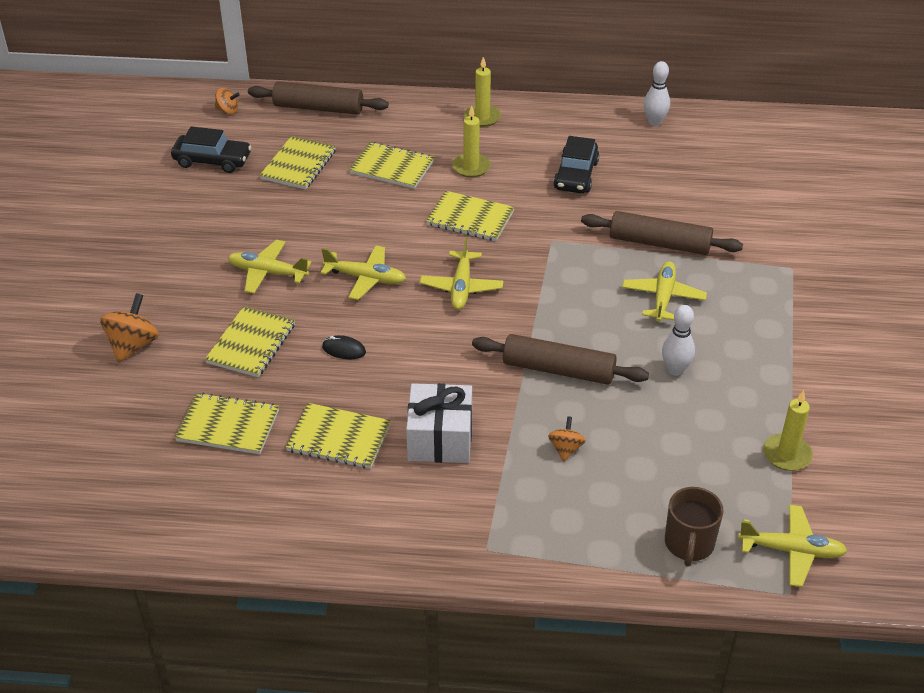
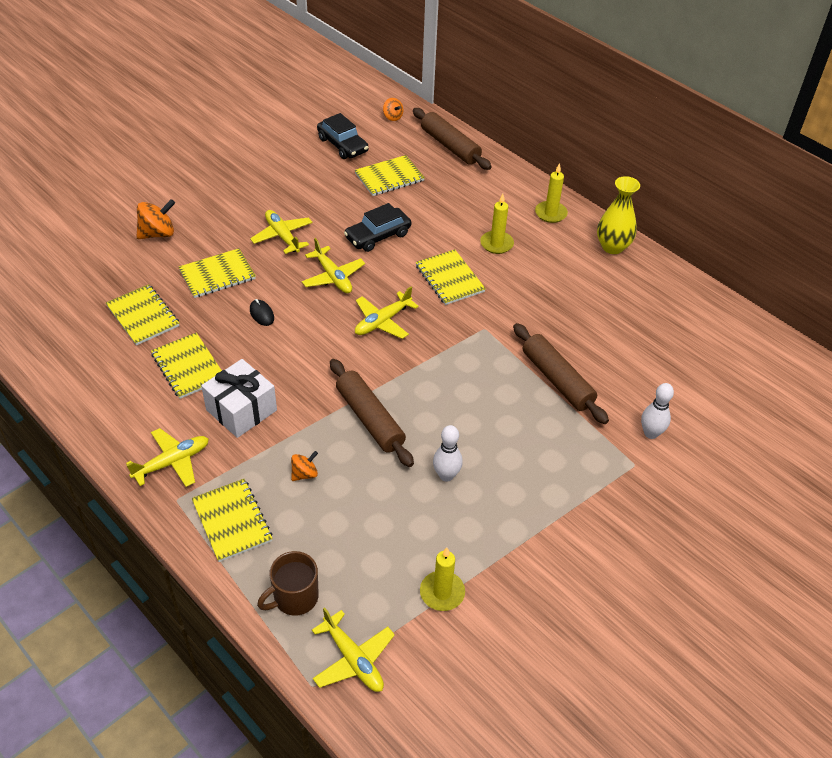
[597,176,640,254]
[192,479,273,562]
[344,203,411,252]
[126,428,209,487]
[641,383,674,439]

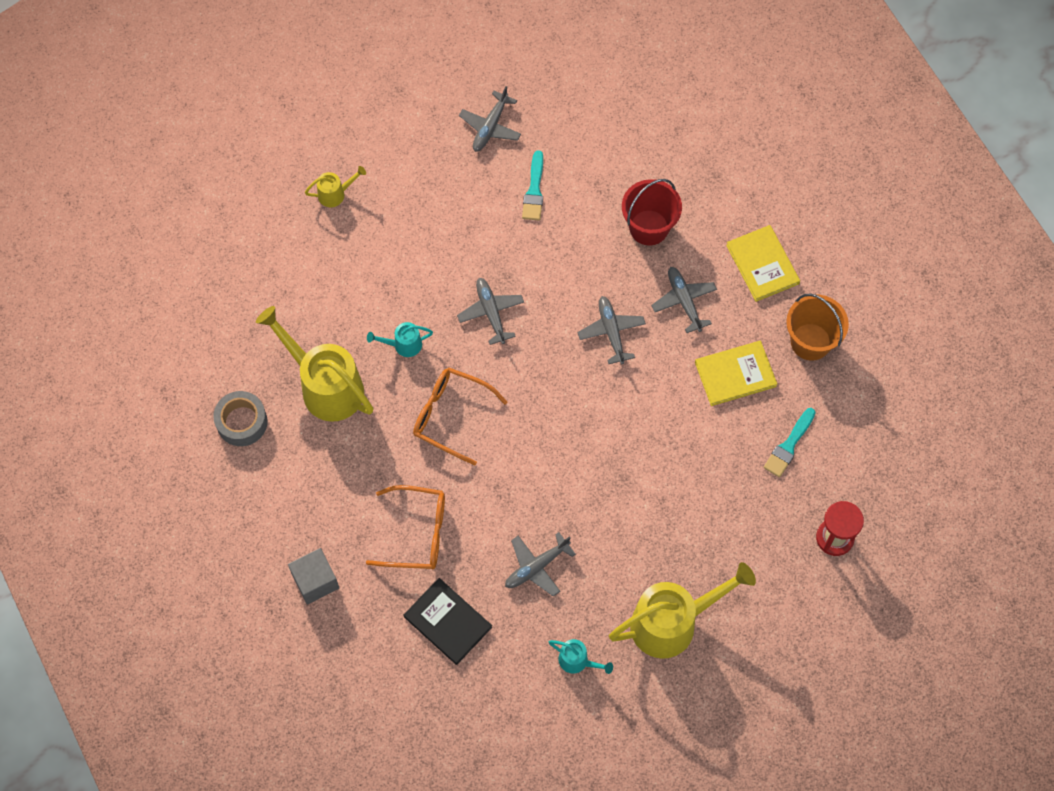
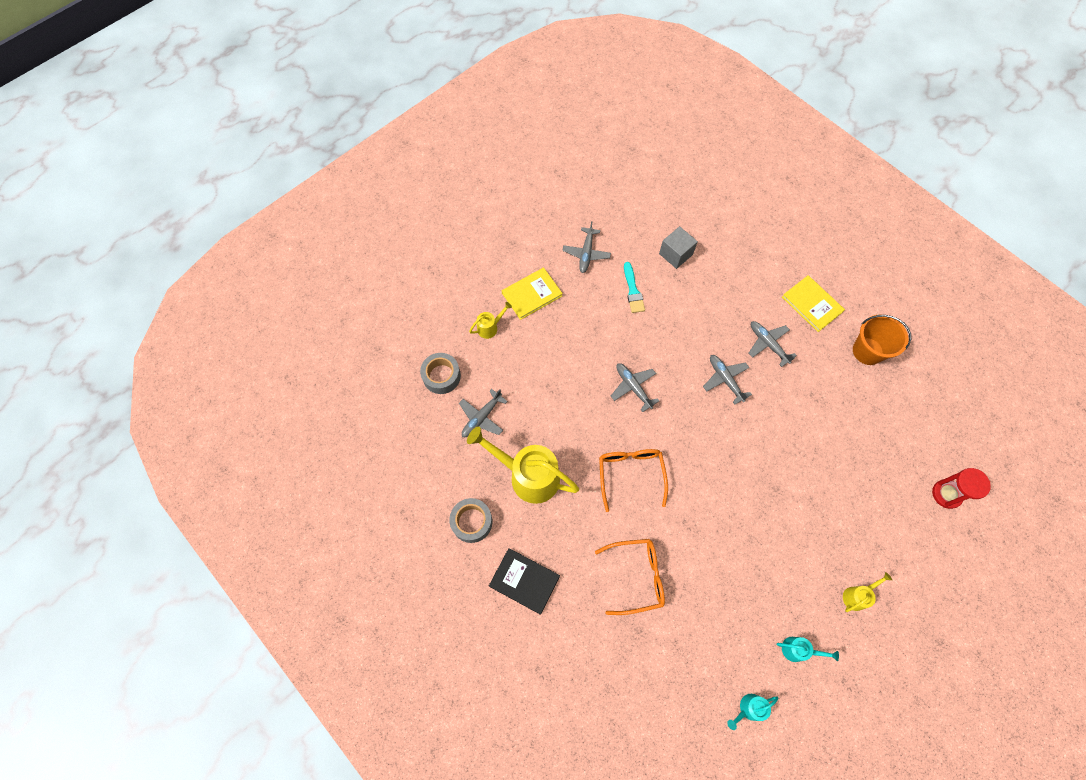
[622,179,682,245] (first image)
[764,408,816,477] (first image)
[420,353,461,394]
[659,226,698,269]
[727,694,778,730]
[489,548,560,615]
[459,389,508,437]
[502,268,563,320]
[599,449,668,512]
[843,572,892,612]

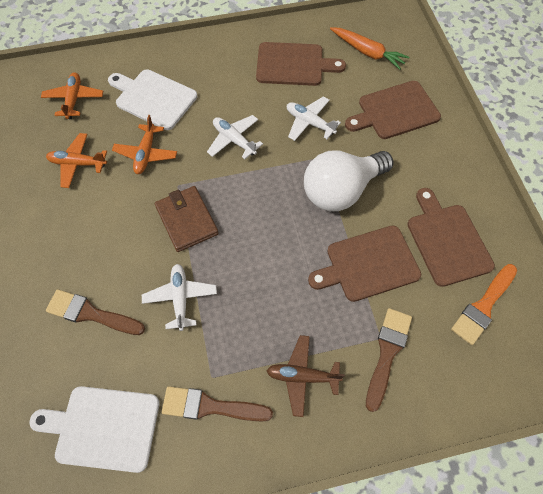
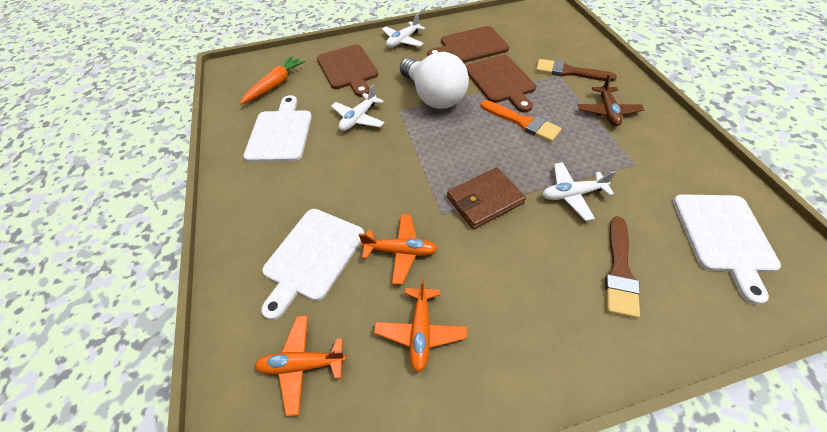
[162,386,273,422] (first image)
[382,13,425,48]
[481,100,562,142]
[243,95,312,162]

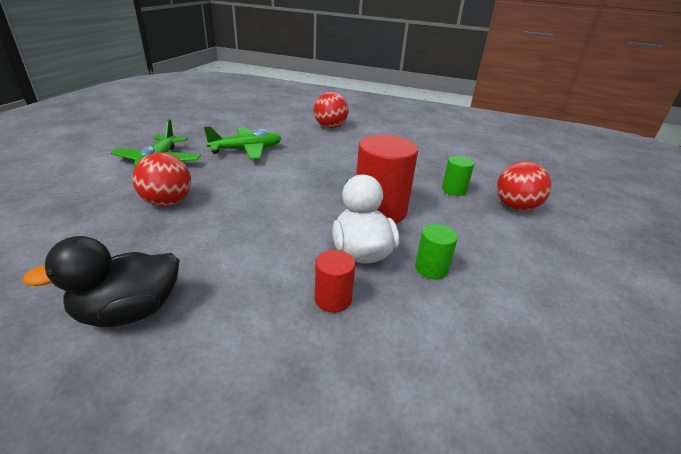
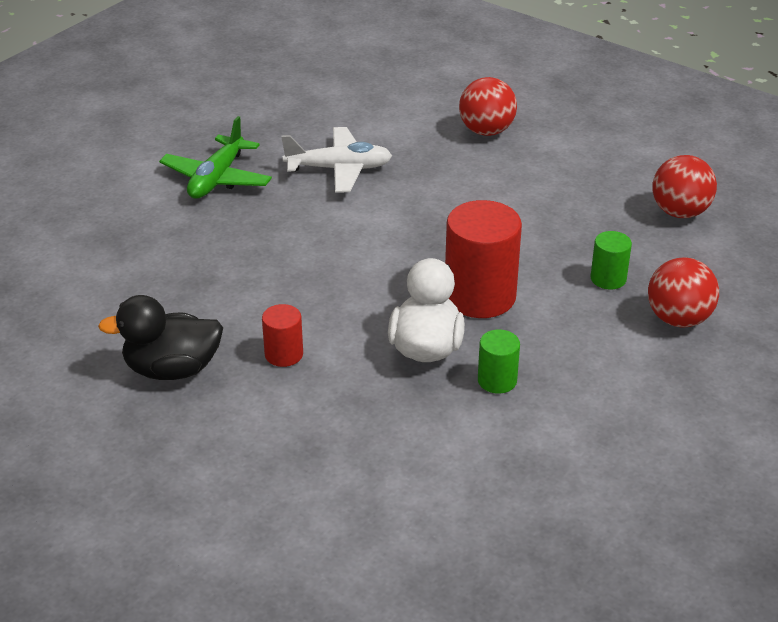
[652,155,717,218]
[262,304,303,367]
[281,127,392,193]

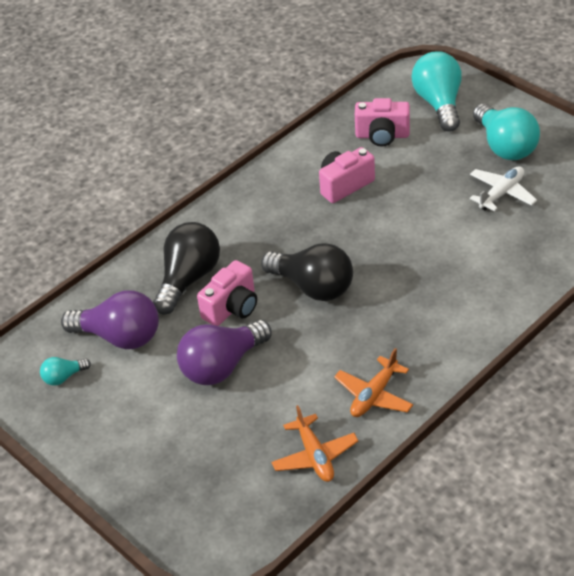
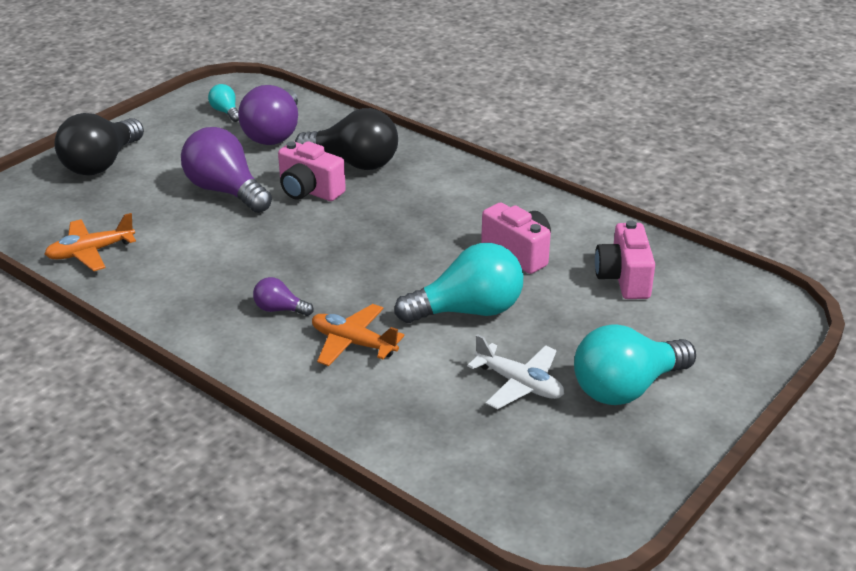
[253,277,314,316]
[54,113,144,176]
[312,304,405,366]
[394,243,523,323]

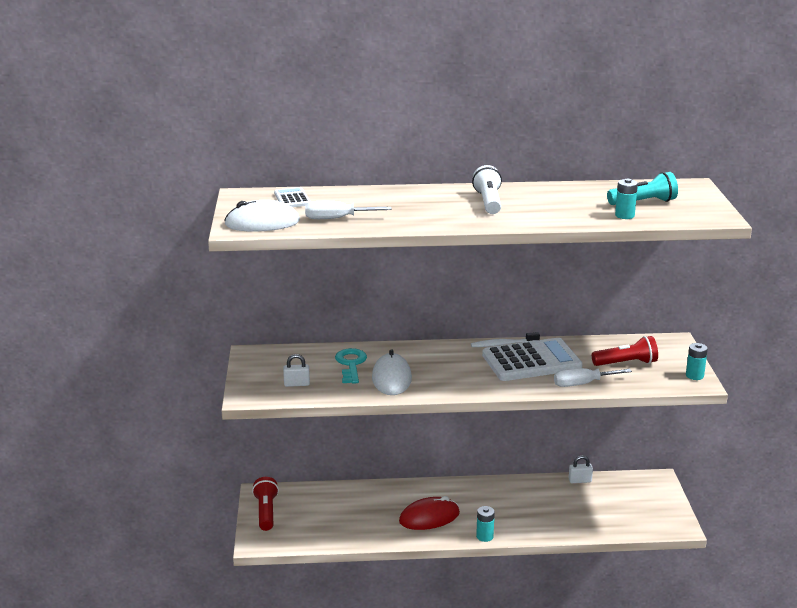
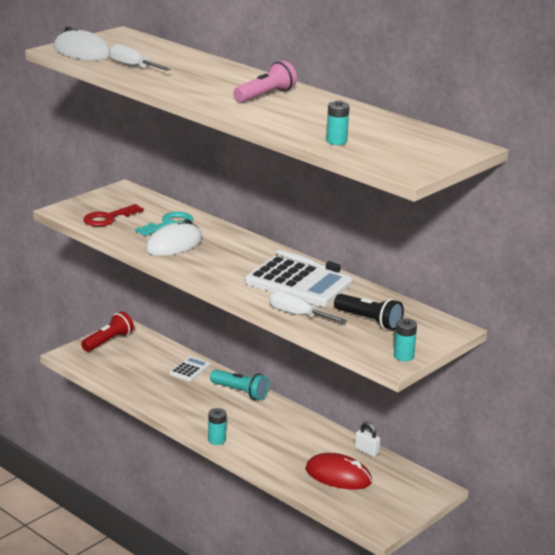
[169,356,210,381]
[305,453,372,490]
[210,370,269,400]
[83,204,144,227]
[233,61,297,103]
[334,294,404,330]

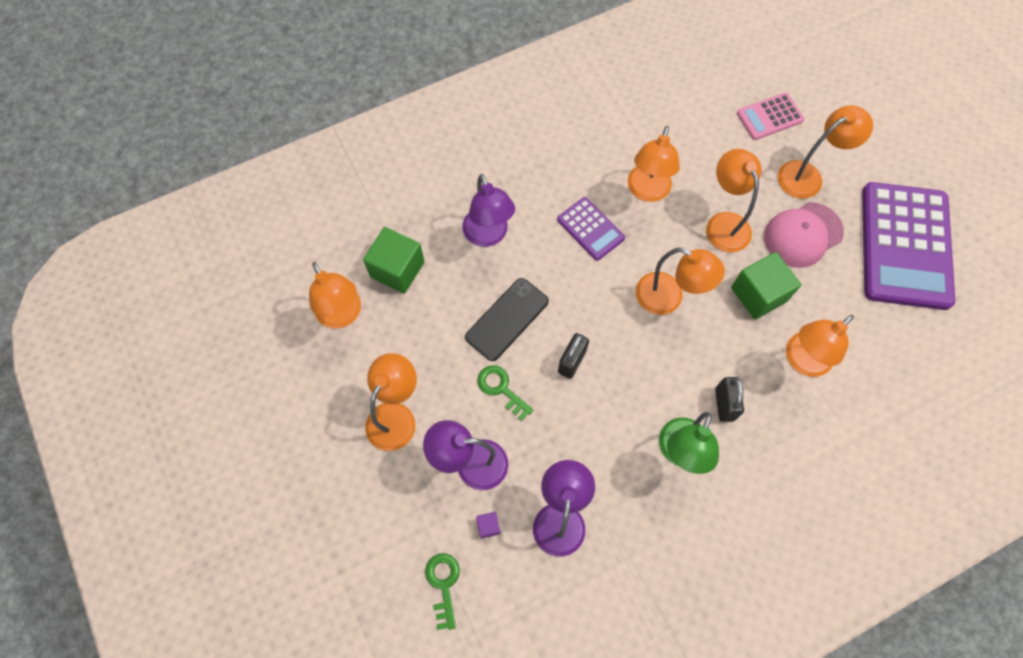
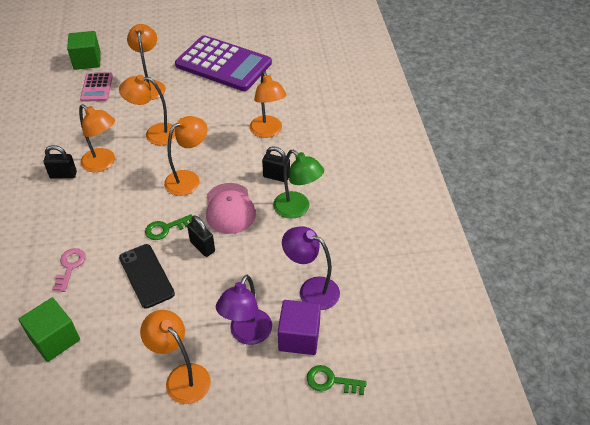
[309,262,361,329] (first image)
[557,197,625,261] (first image)
[43,145,77,179]
[145,214,193,240]
[67,31,101,70]
[206,183,256,234]
[52,248,86,292]
[278,300,321,355]

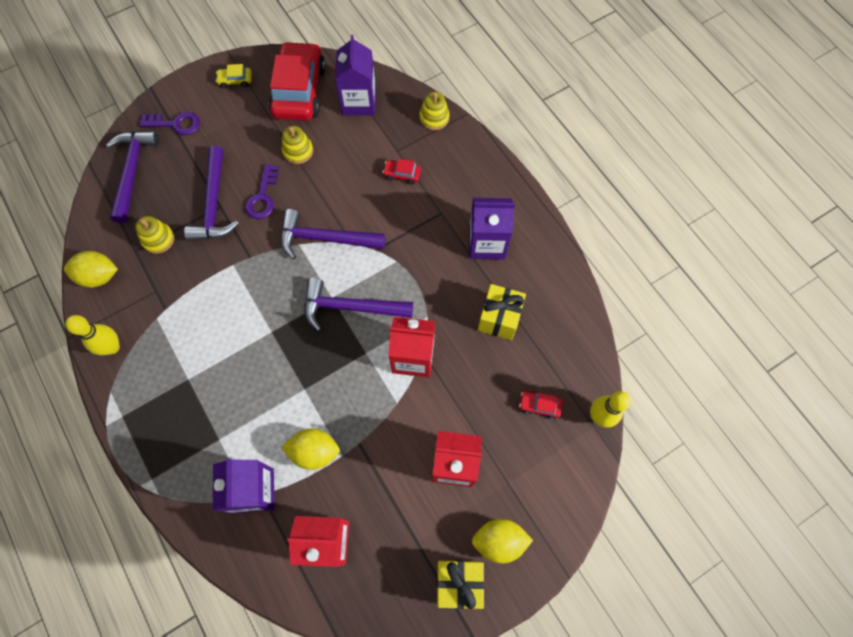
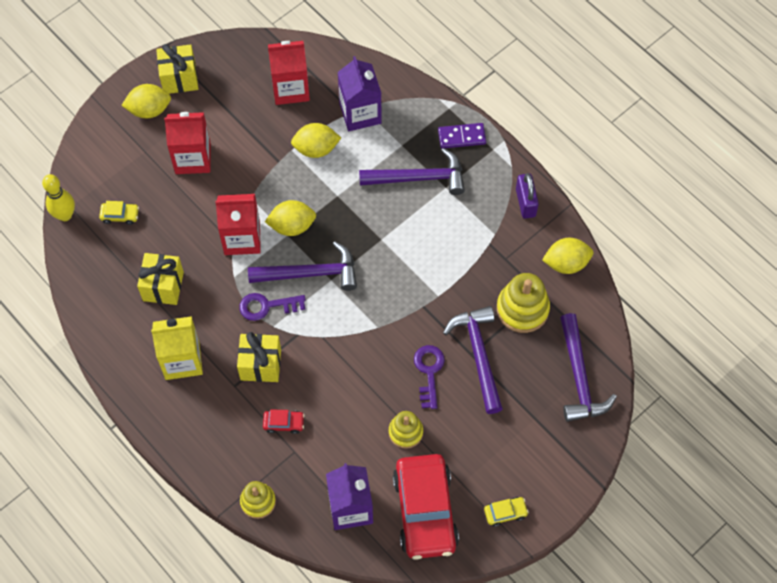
[237,332,281,382]
[265,200,316,236]
[438,123,486,148]
[239,293,306,321]
[359,148,465,195]
[516,173,539,219]
[151,316,203,380]
[99,201,139,225]
[497,273,550,333]

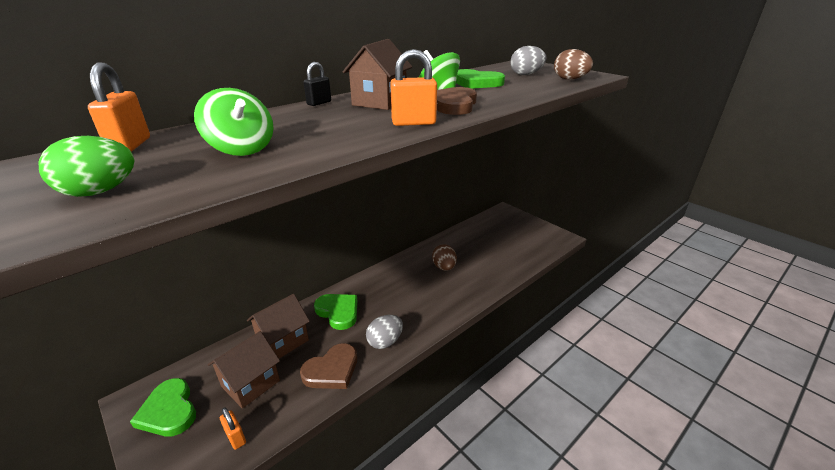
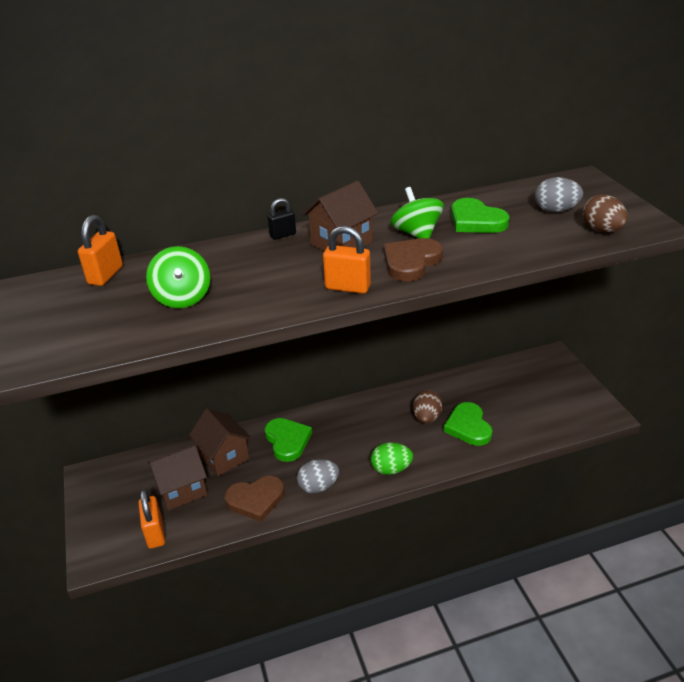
[371,442,413,475]
[443,402,492,446]
[189,409,251,476]
[138,489,165,549]

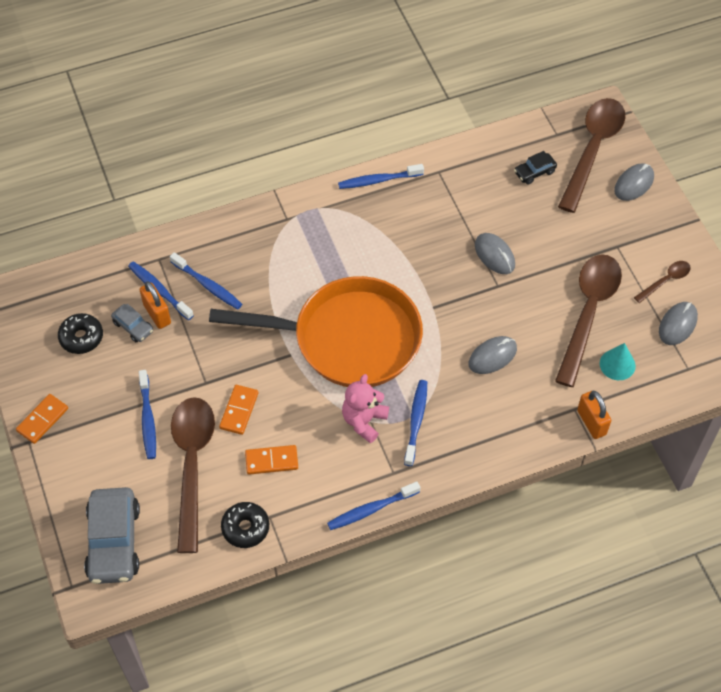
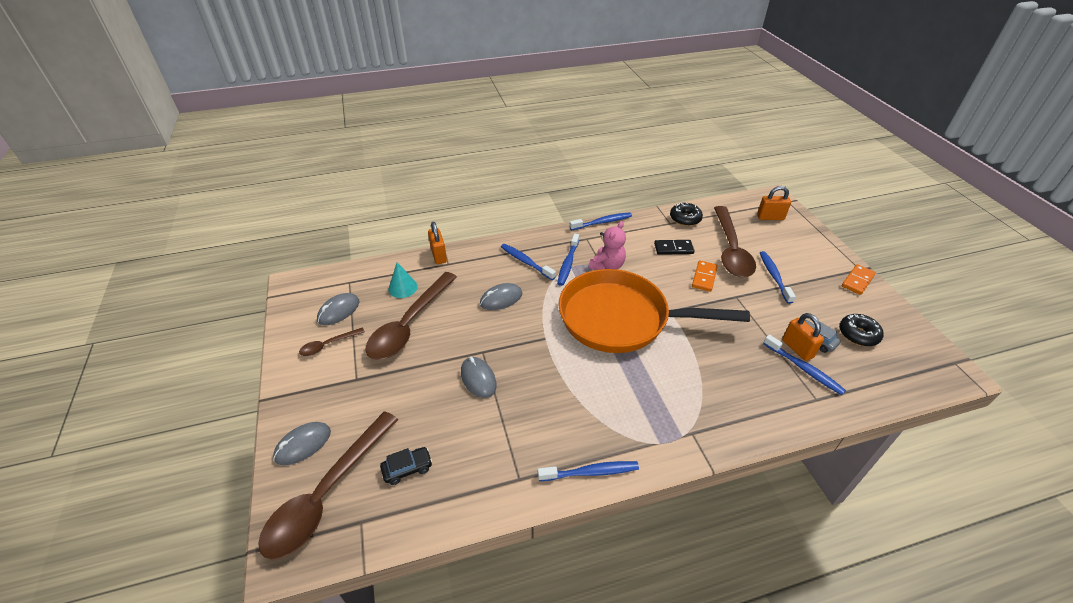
[501,244,556,280]
[757,186,791,220]
[654,240,695,255]

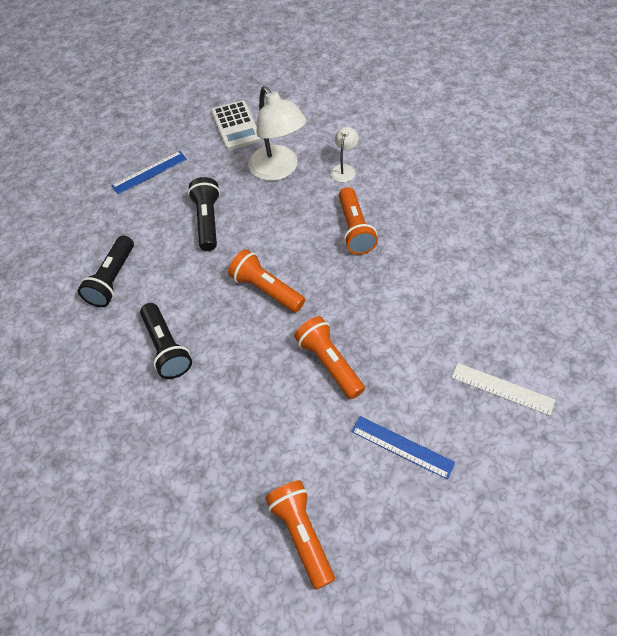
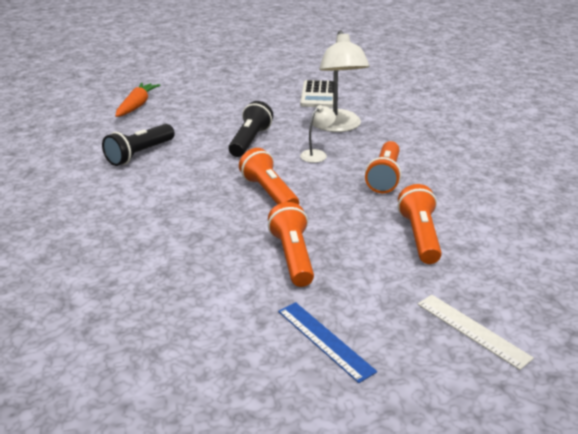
[111,151,187,194] (first image)
[140,303,192,379] (first image)
[115,83,160,117]
[398,184,442,264]
[300,105,336,163]

